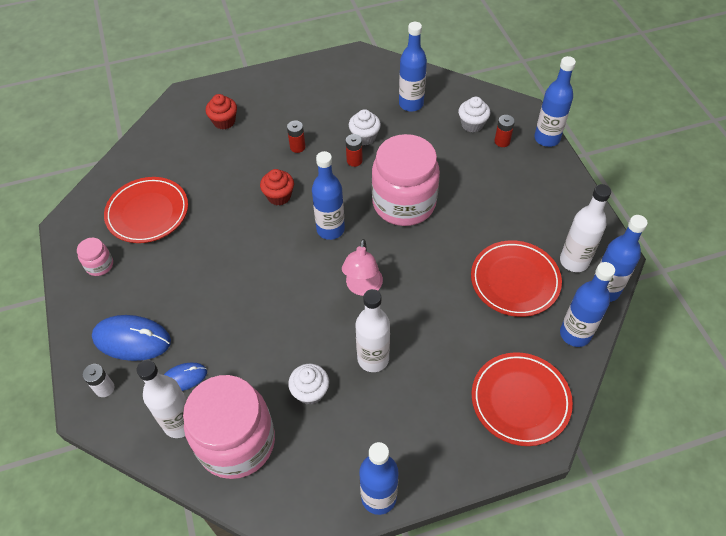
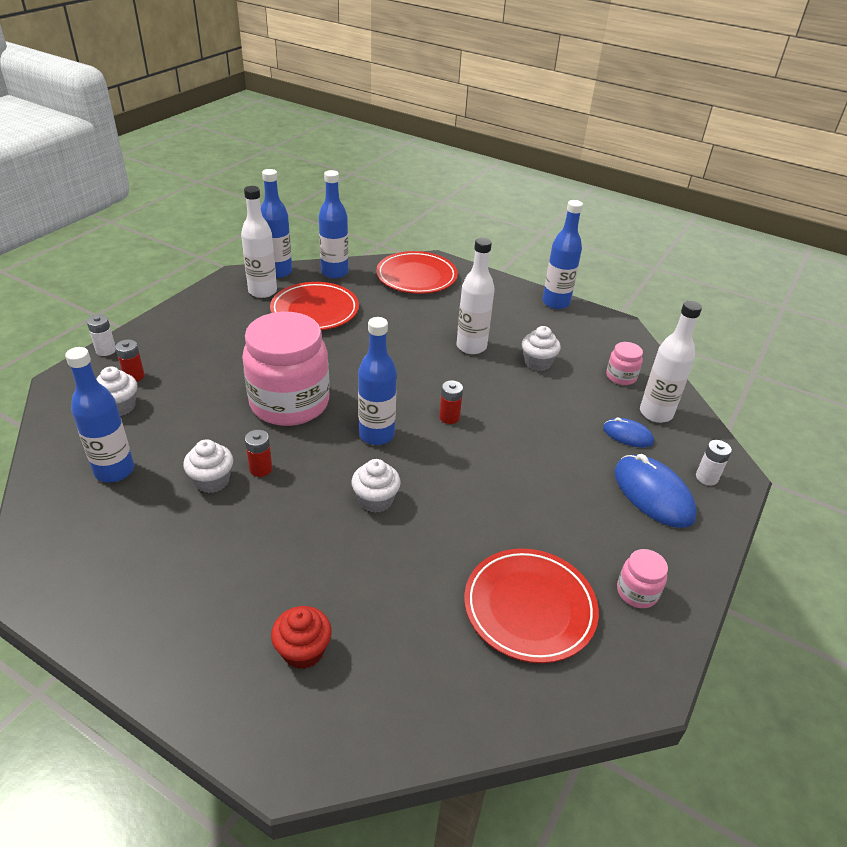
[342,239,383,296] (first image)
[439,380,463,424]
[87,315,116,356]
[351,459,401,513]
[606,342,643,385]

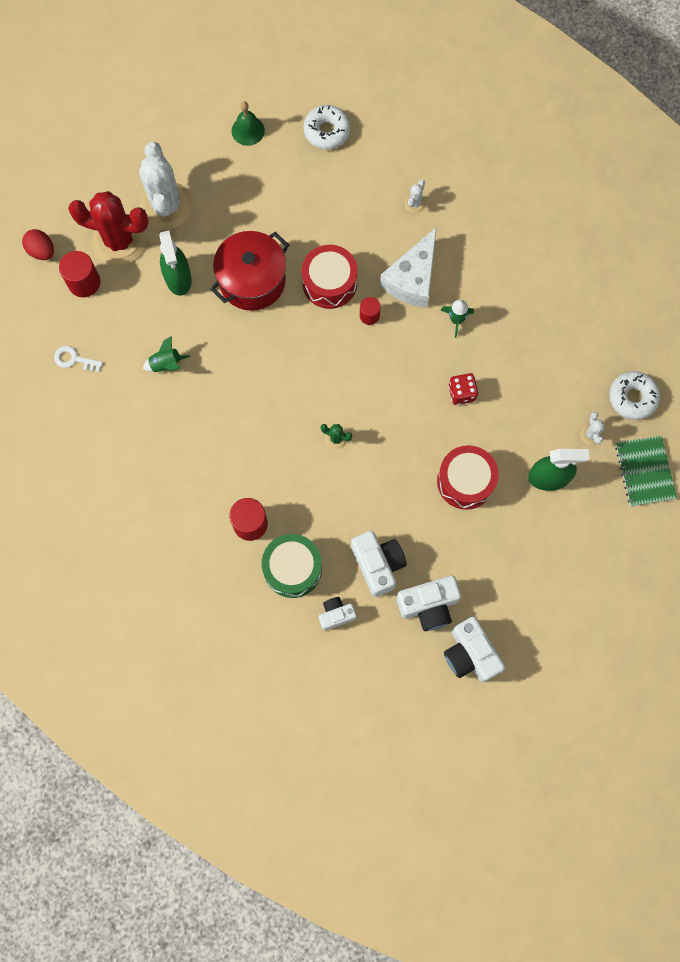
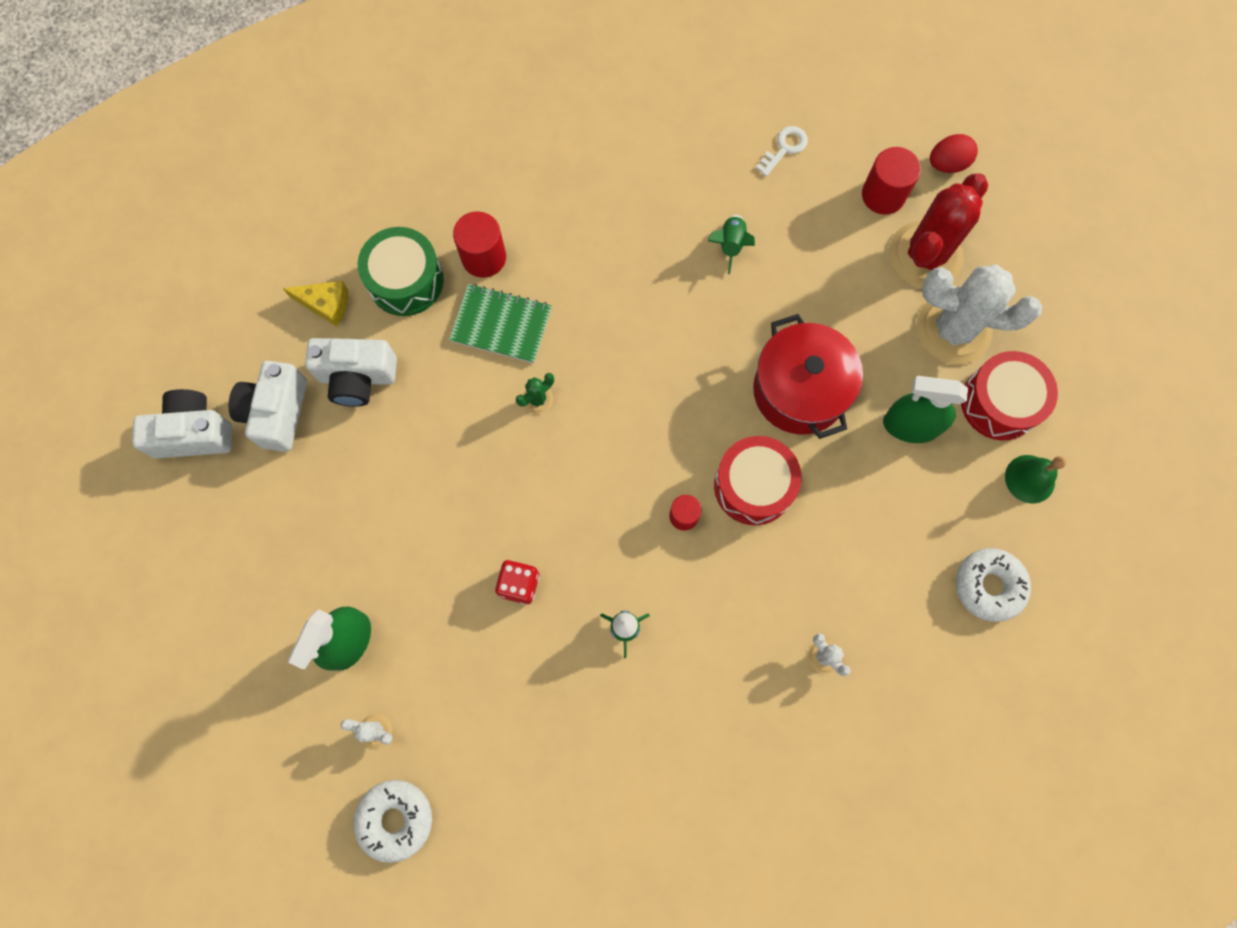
[380,228,436,308] (first image)
[883,376,968,443]
[961,351,1058,440]
[449,284,552,363]
[283,281,348,327]

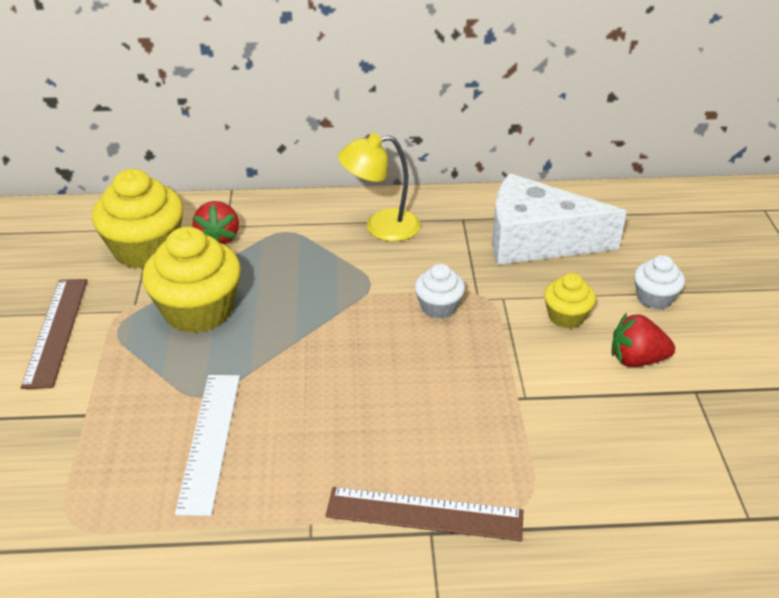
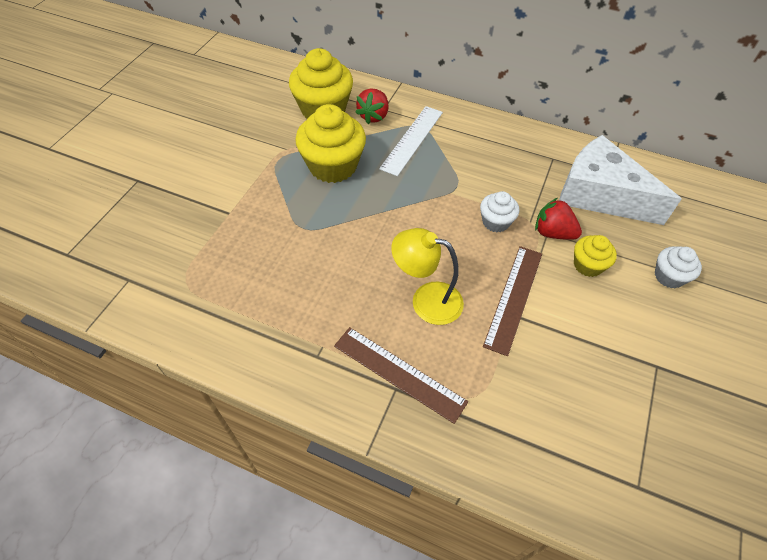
[483,246,542,356]
[379,106,443,176]
[391,228,464,325]
[535,198,582,240]

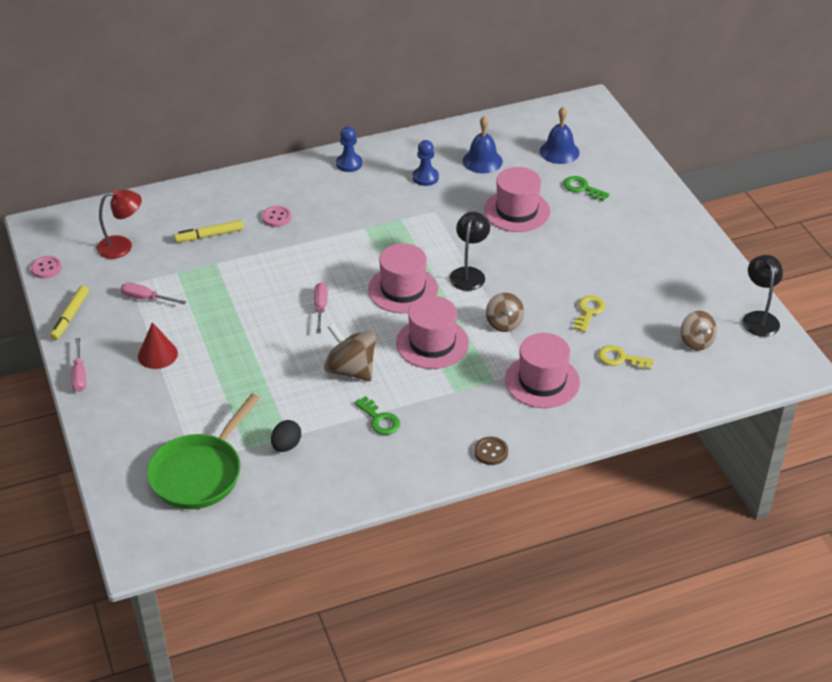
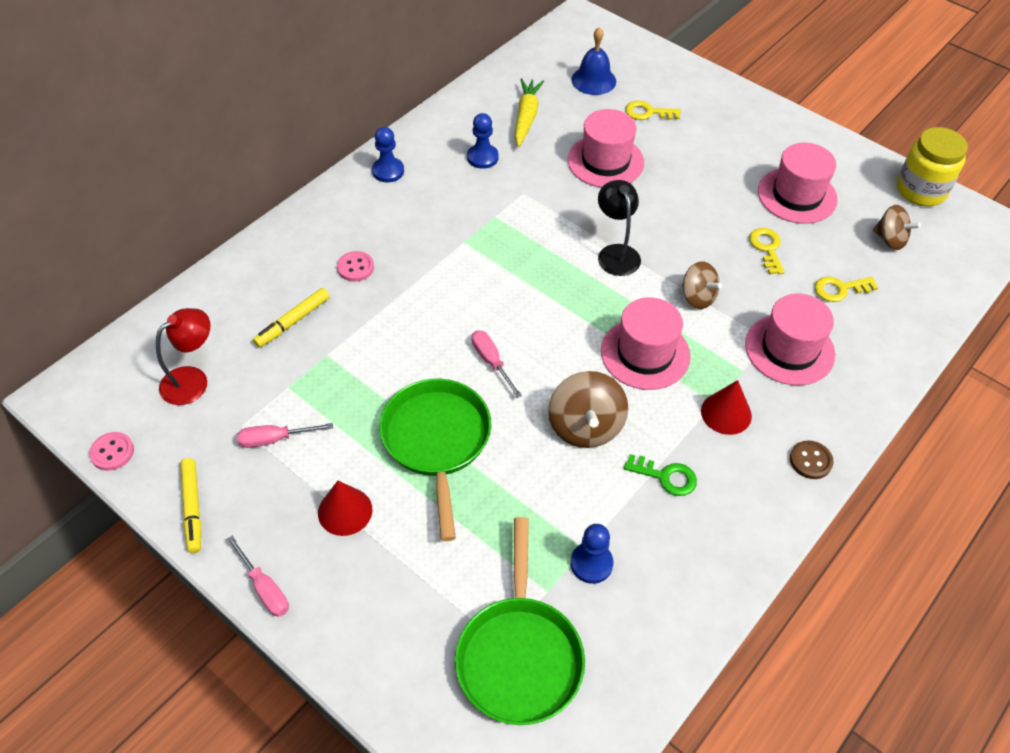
[379,379,492,541]
[701,380,752,435]
[758,143,838,224]
[570,524,613,584]
[515,78,544,147]
[897,127,968,206]
[625,101,681,120]
[548,371,628,448]

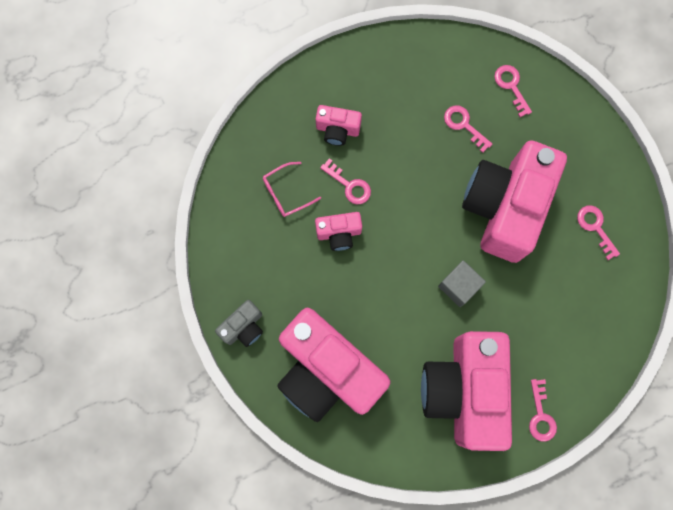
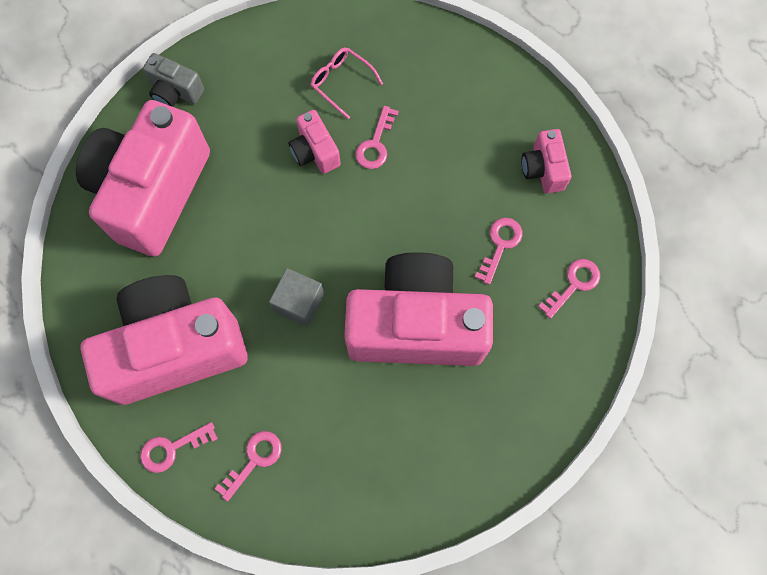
[522,129,572,193]
[215,431,282,501]

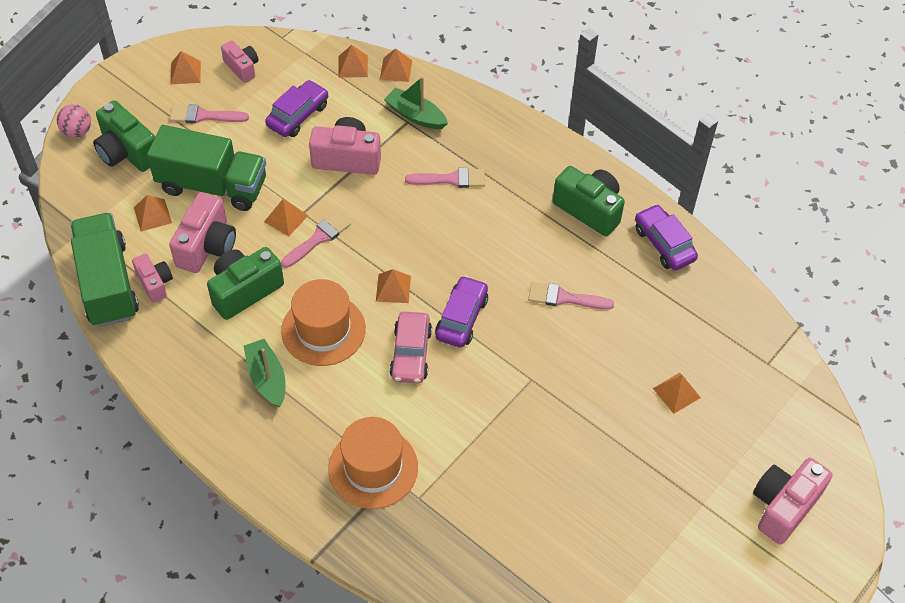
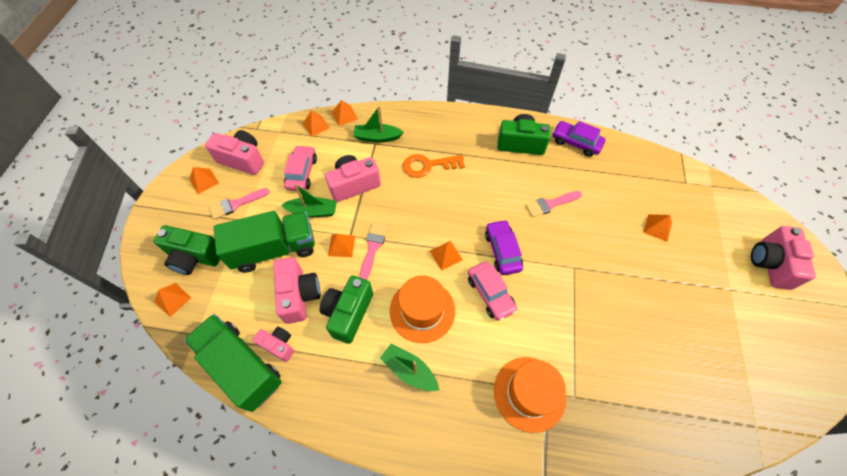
[57,104,91,138] (first image)
[281,184,337,217]
[154,283,191,317]
[403,154,465,178]
[284,145,317,191]
[205,130,264,175]

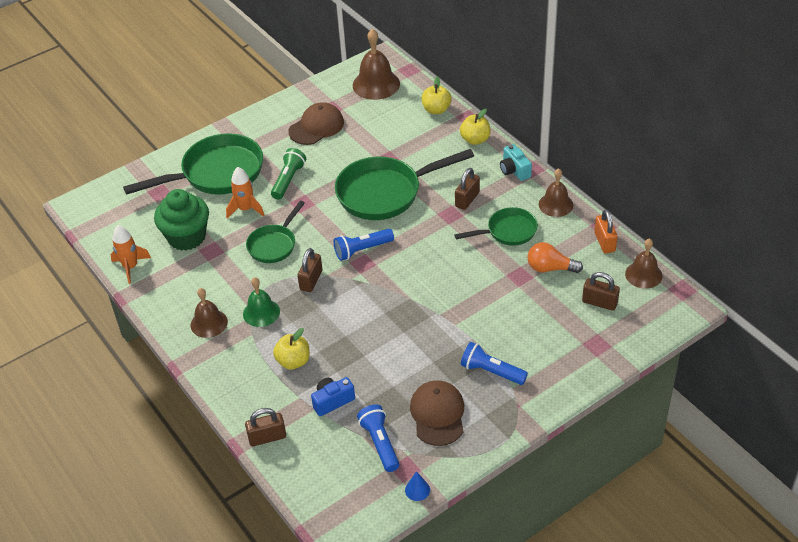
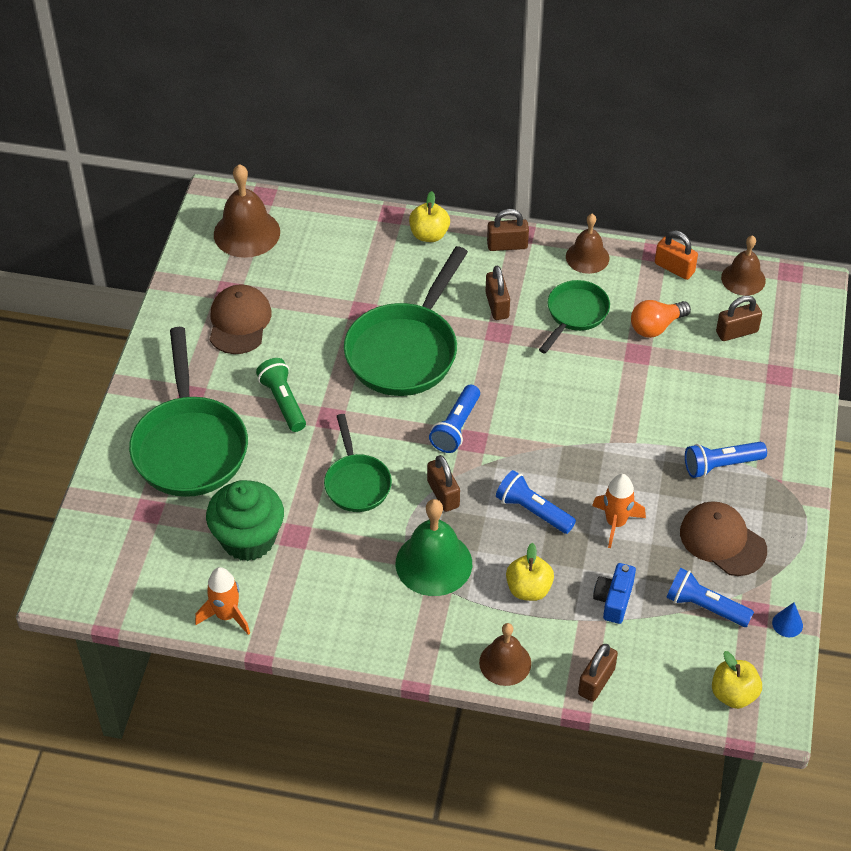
[496,470,576,534]
[479,623,531,686]
[592,474,646,548]
[712,651,762,709]
[487,209,529,251]
[129,327,248,497]
[396,499,472,596]

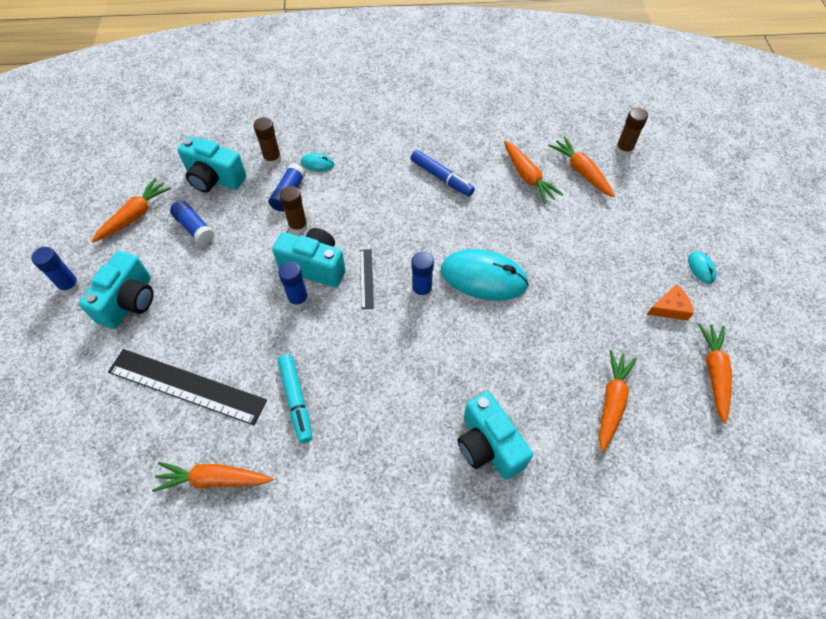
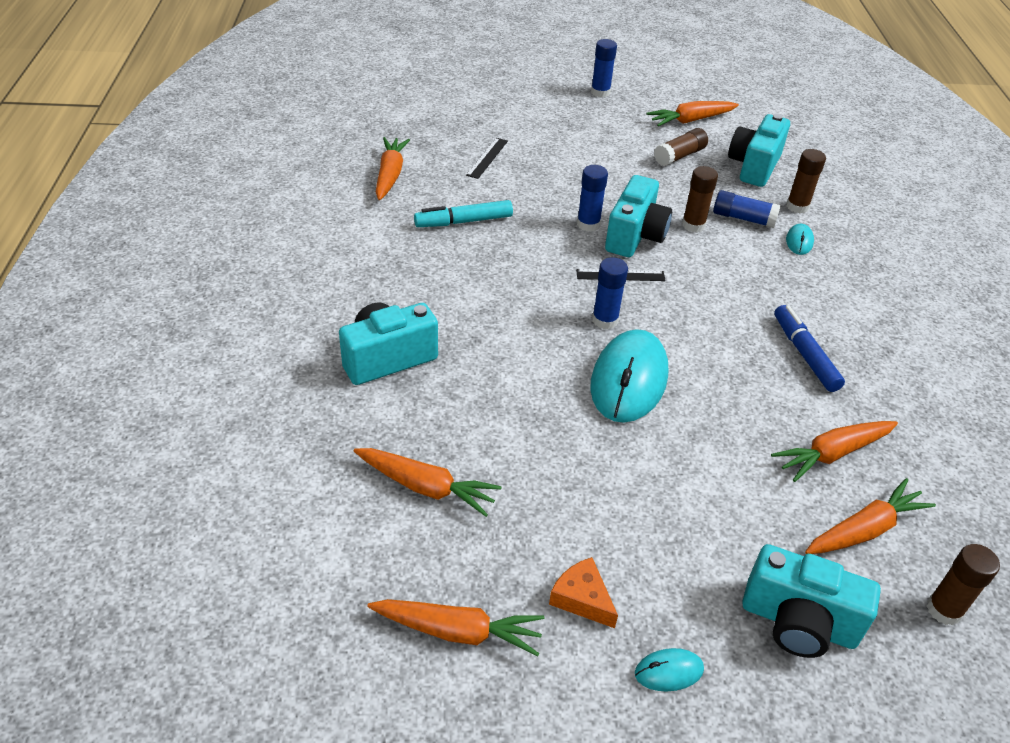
[742,544,881,658]
[654,128,708,166]
[647,101,739,127]
[774,305,845,392]
[549,557,618,628]
[466,138,508,179]

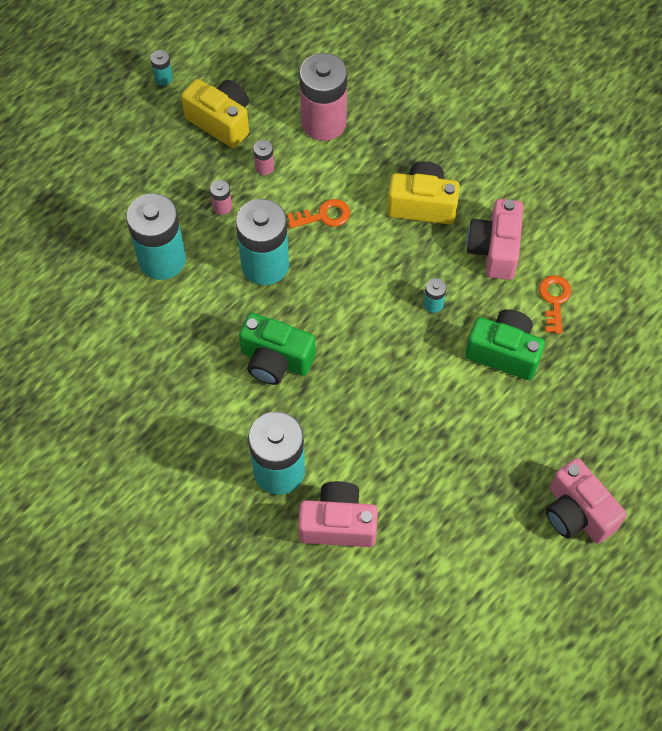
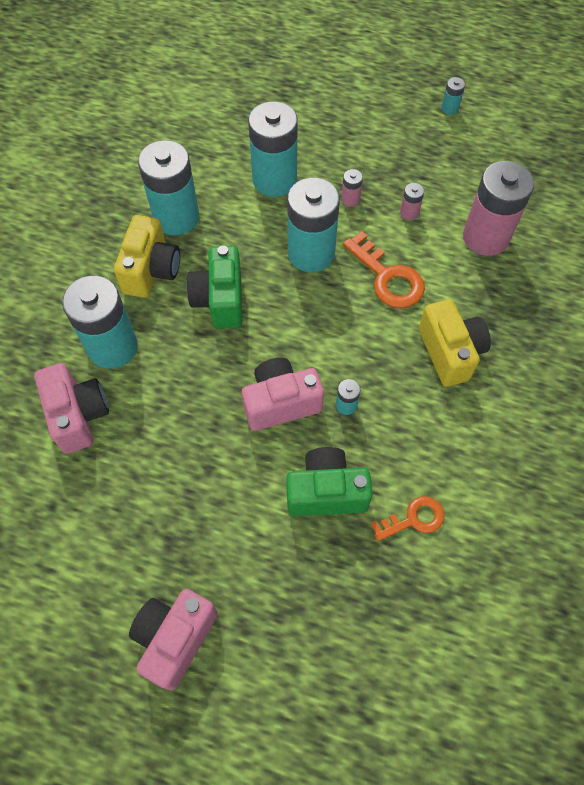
[138,140,199,236]
[114,215,180,298]
[242,357,324,431]
[286,447,372,517]
[343,231,425,308]

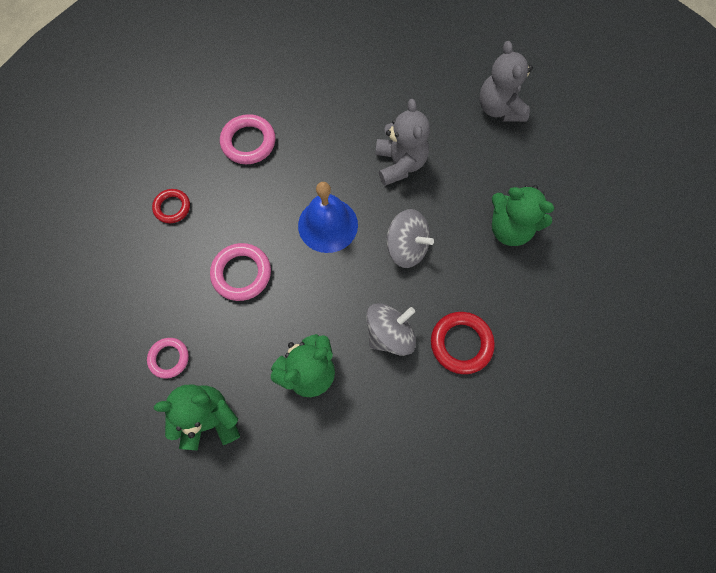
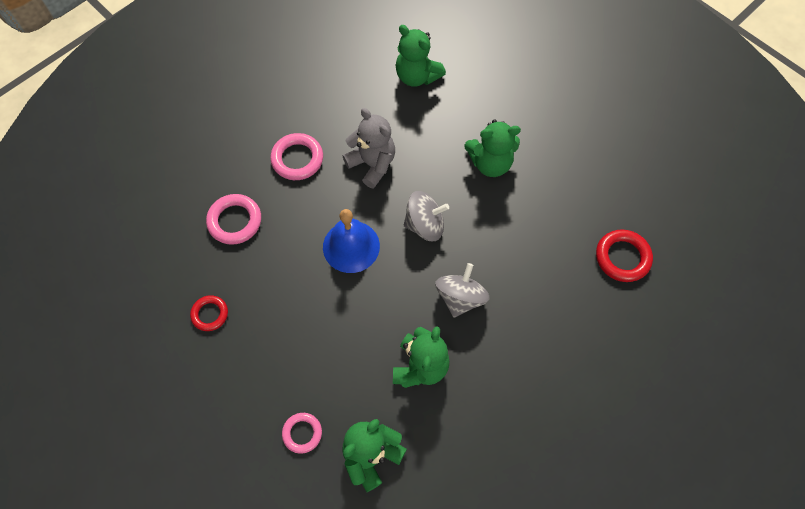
[270,133,323,180]
[596,229,653,282]
[396,25,446,87]

